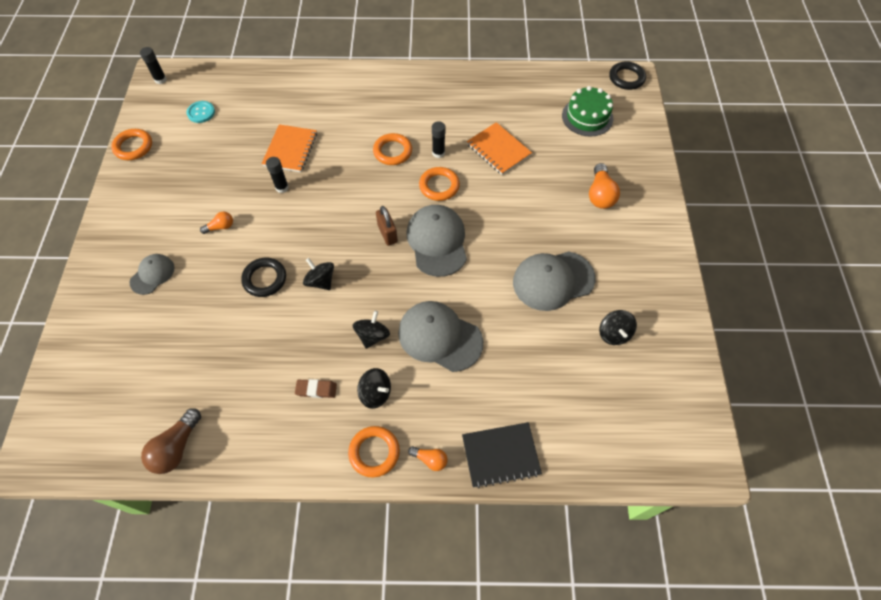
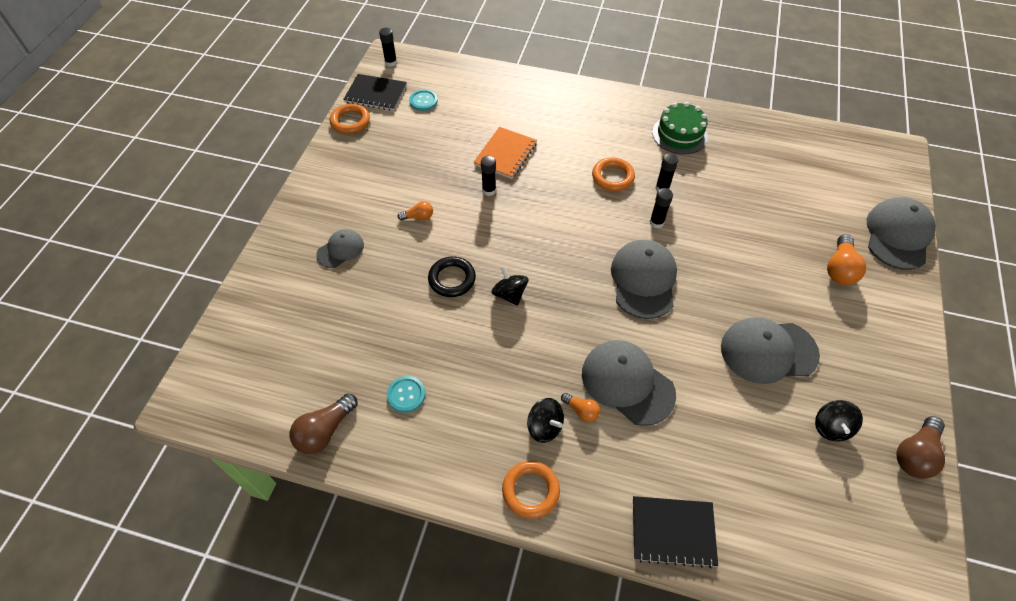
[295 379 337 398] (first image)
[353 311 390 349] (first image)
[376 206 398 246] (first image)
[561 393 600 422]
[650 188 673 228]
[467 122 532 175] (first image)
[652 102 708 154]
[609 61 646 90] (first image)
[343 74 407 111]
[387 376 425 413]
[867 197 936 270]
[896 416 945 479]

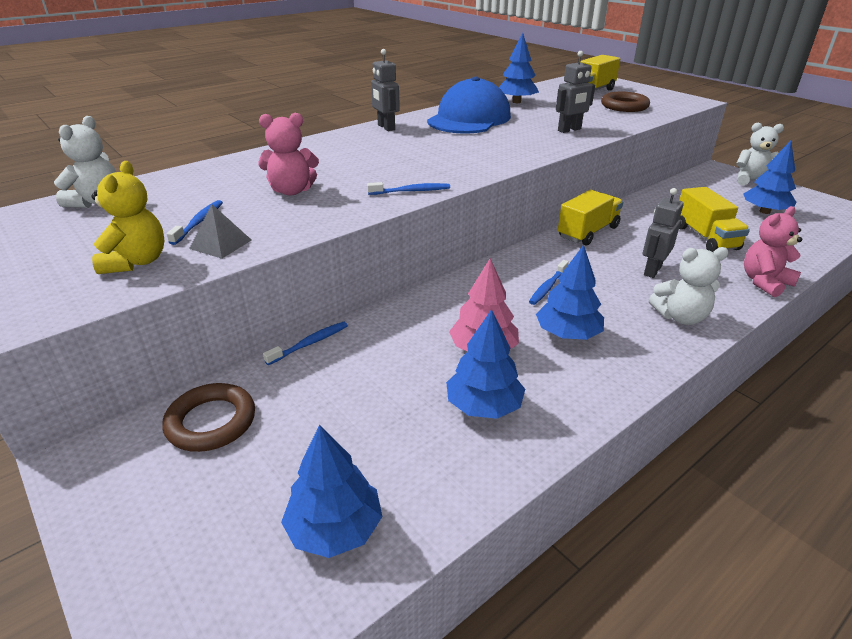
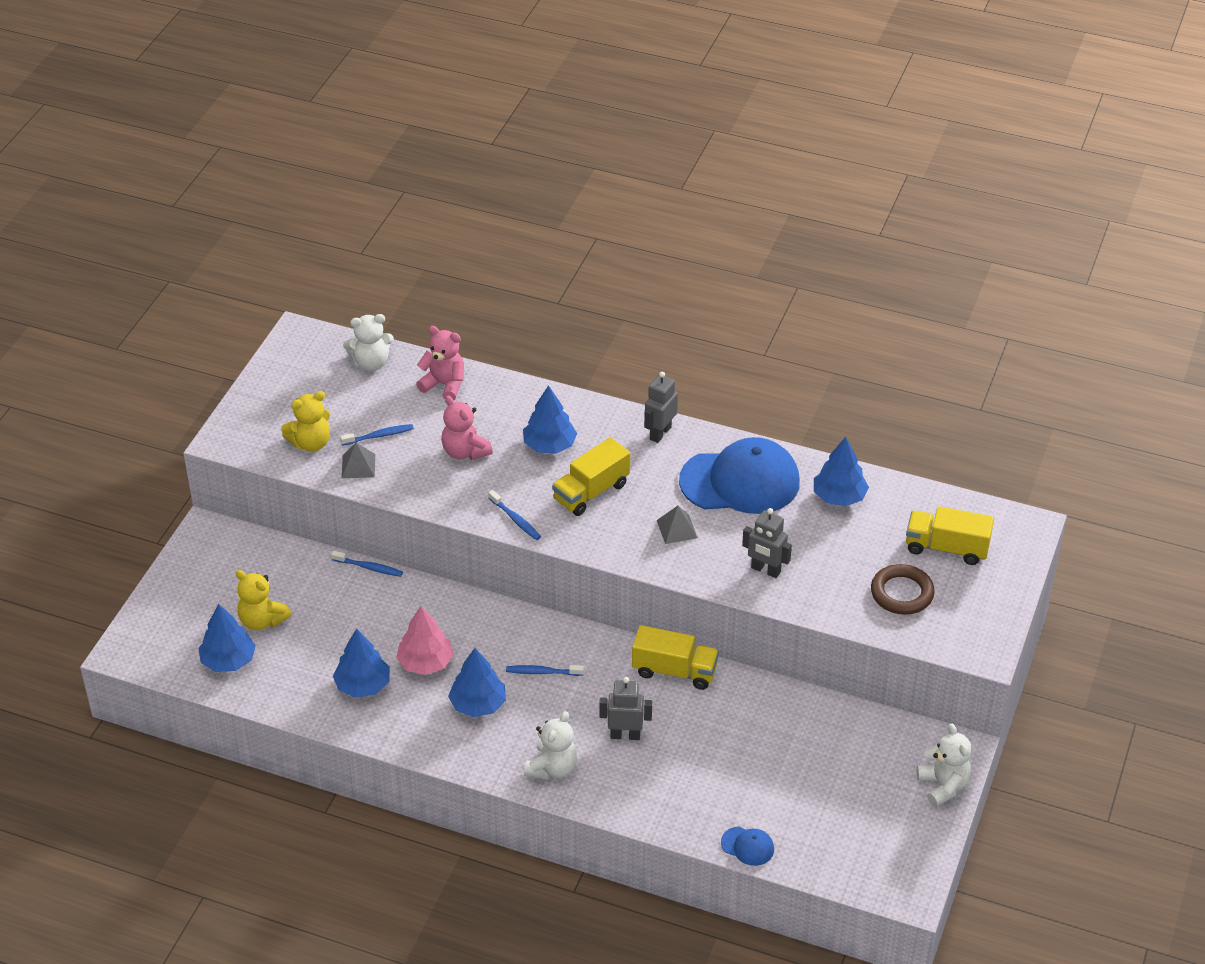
[163 383 255 452] (first image)
[524 711 578 780]
[552 437 630 516]
[523 385 577 454]
[416 326 464 400]
[236 570 291 630]
[657 506 698 544]
[721 826 774 866]

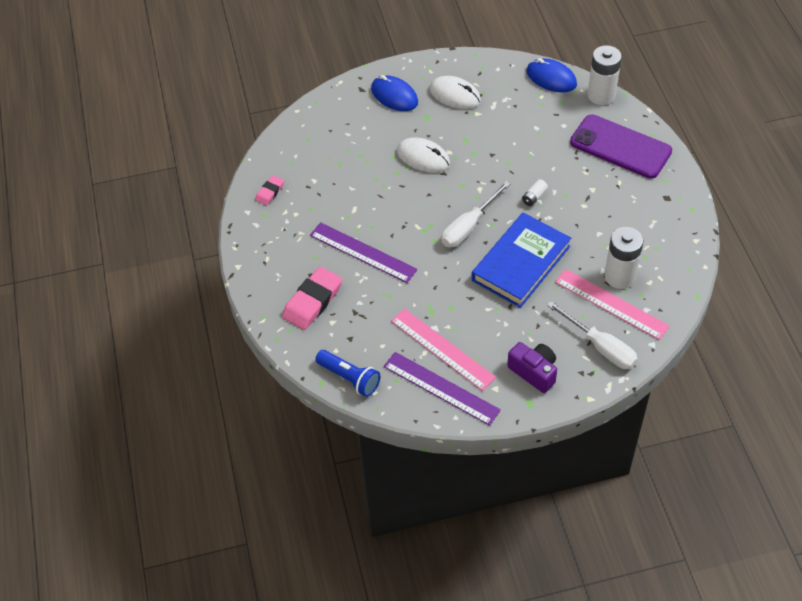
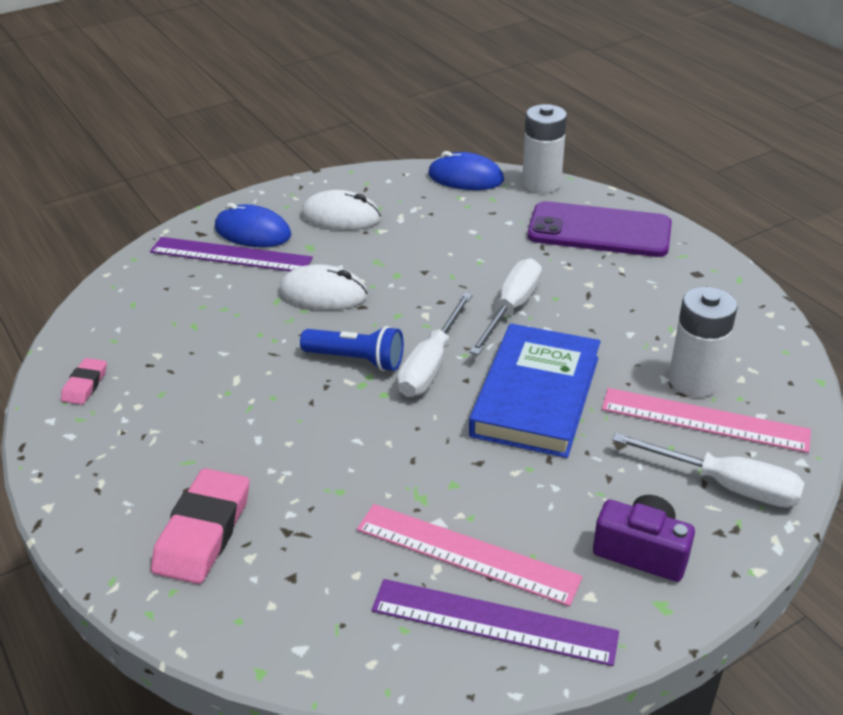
[150 237 313 271]
[300 326 404 371]
[469 258 542 355]

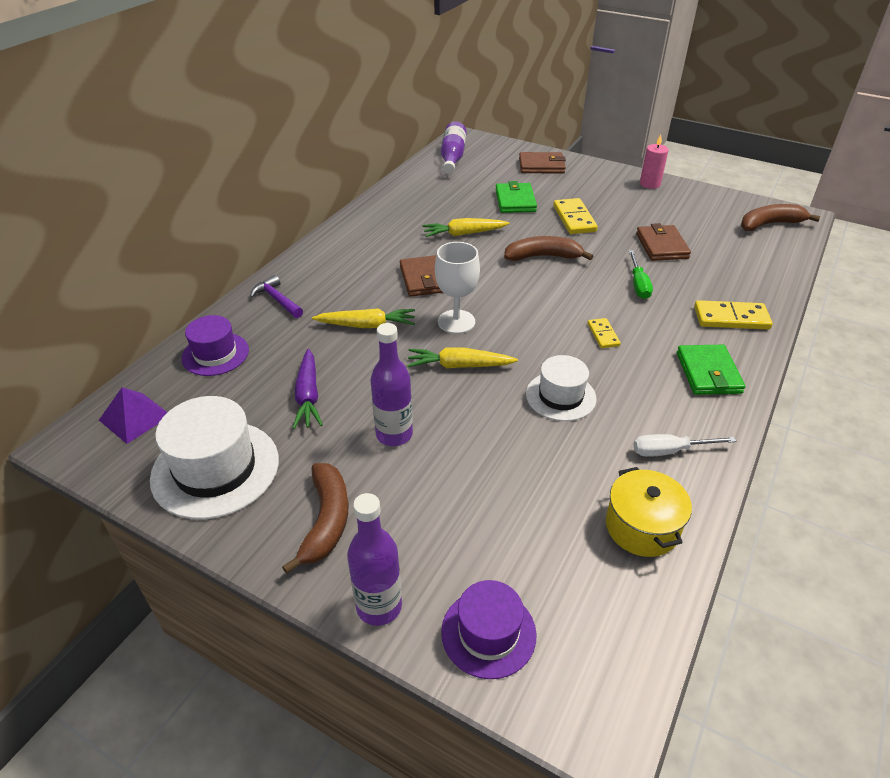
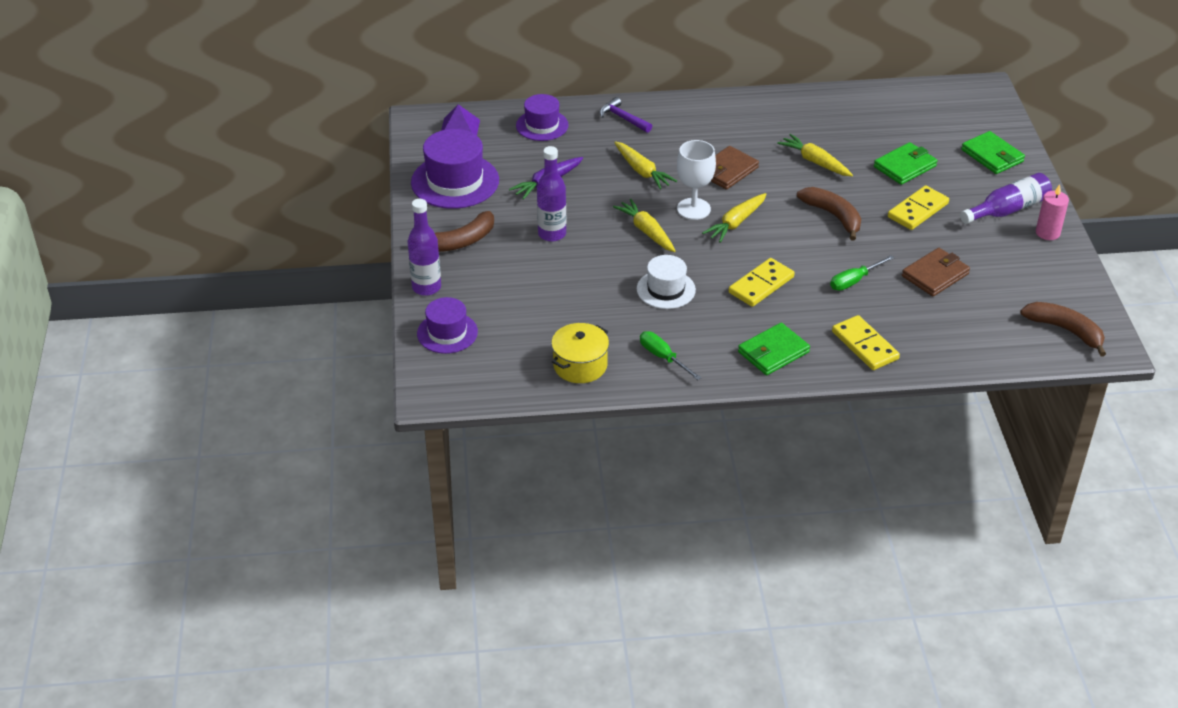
[411 129 499 209]
[600 97 652 133]
[960 173 1052 224]
[961 131 1025 174]
[729 258 794 307]
[640 331 702 380]
[702 193 767 243]

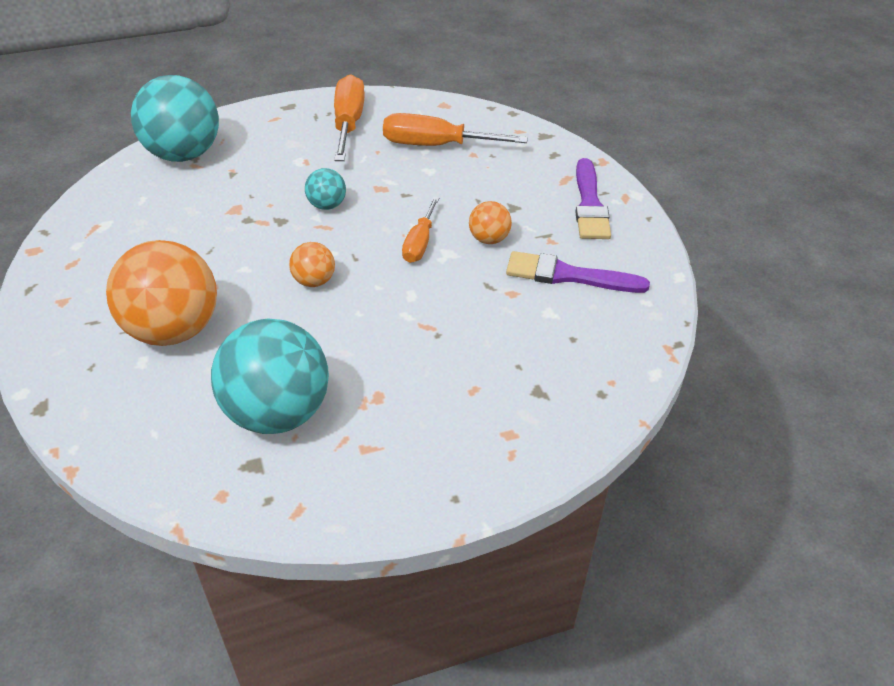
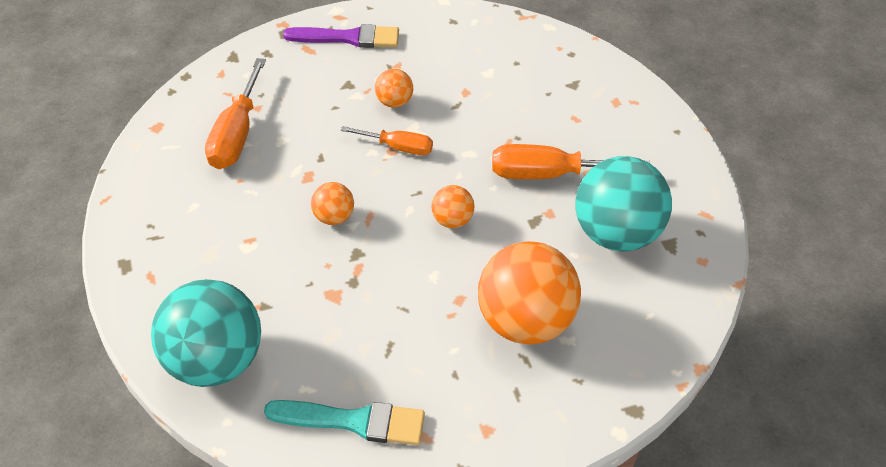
[311 182 354 225]
[492 144 650 179]
[506 251 650 293] (first image)
[264 400 425 445]

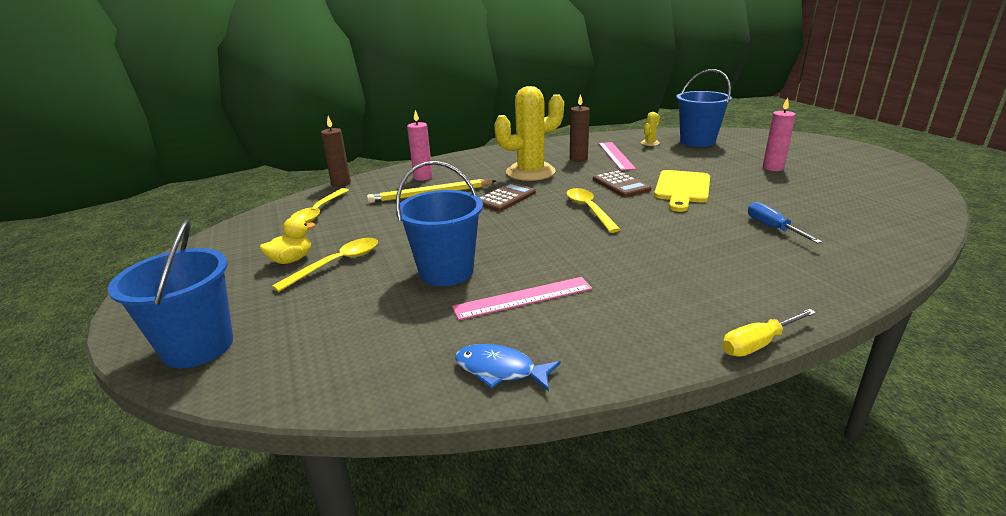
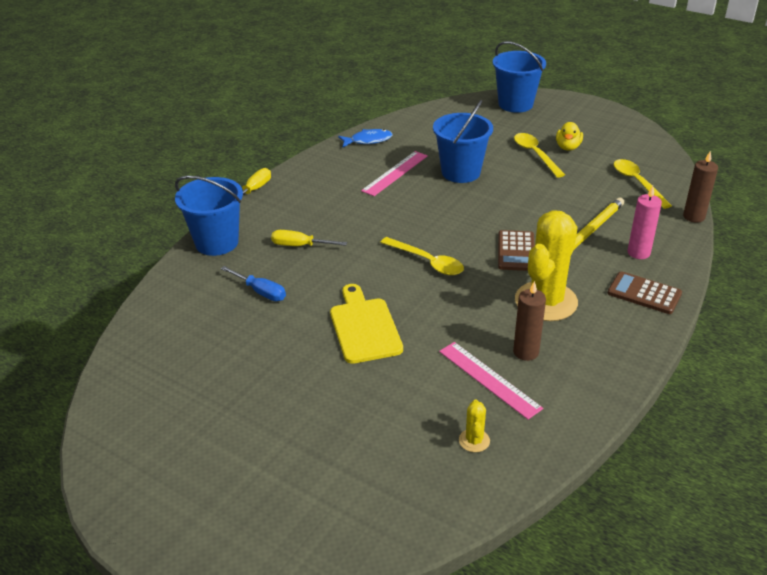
[514 133 565 178]
[607 271 682 314]
[175 176 243 256]
[763 98 796 171] (first image)
[271 230 347 246]

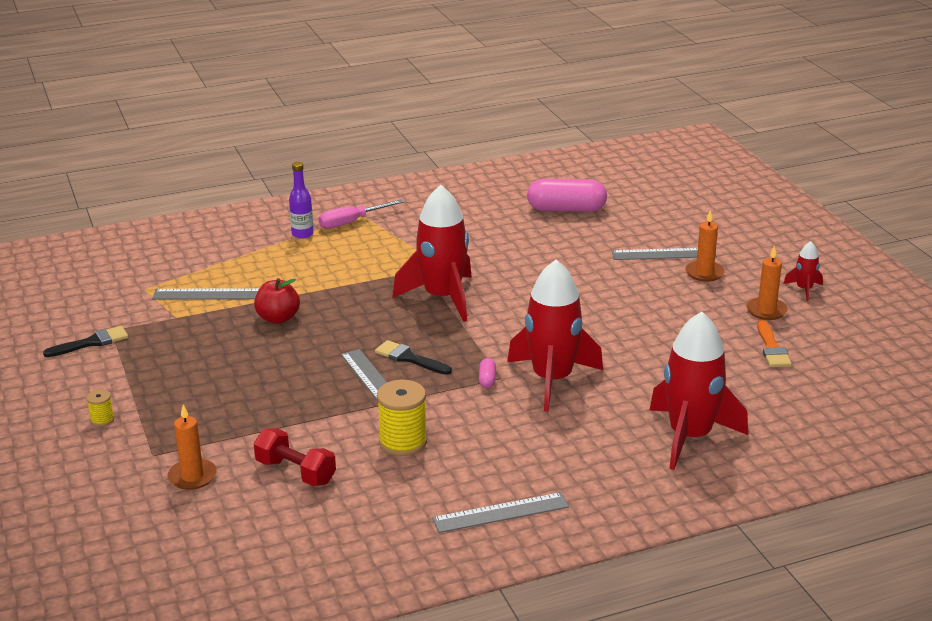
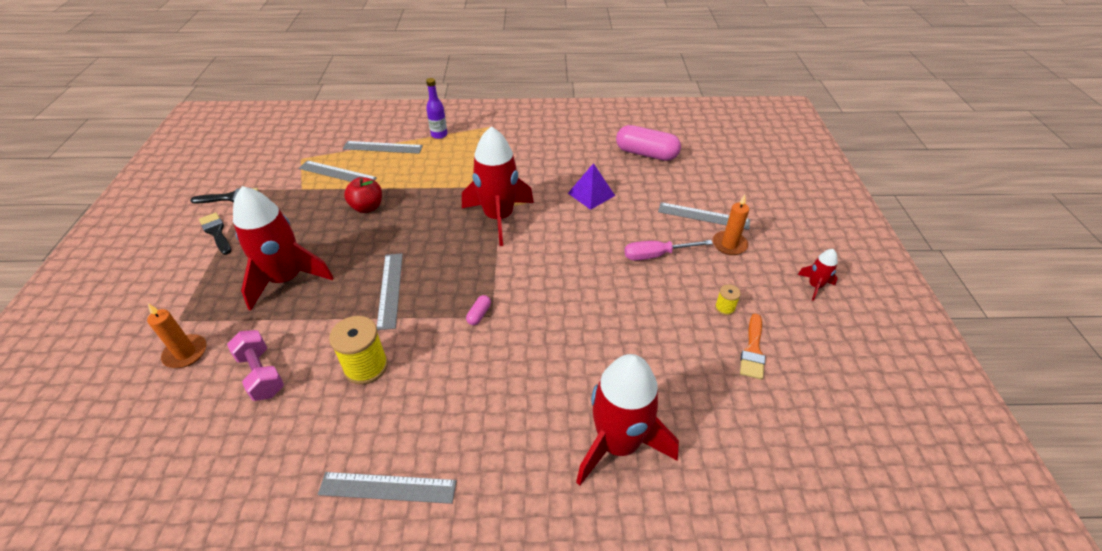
[715 284 741 316]
[227 330 284 401]
[624 240 713 261]
[199 212 231 255]
[233 186 334 311]
[746 246 788 320] (first image)
[343 141 423 154]
[568 163 615 210]

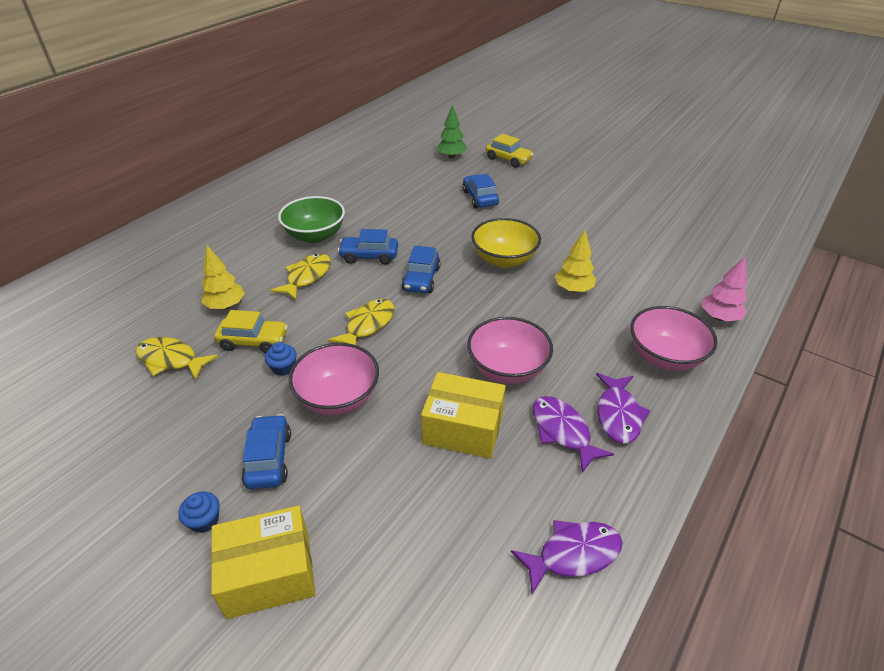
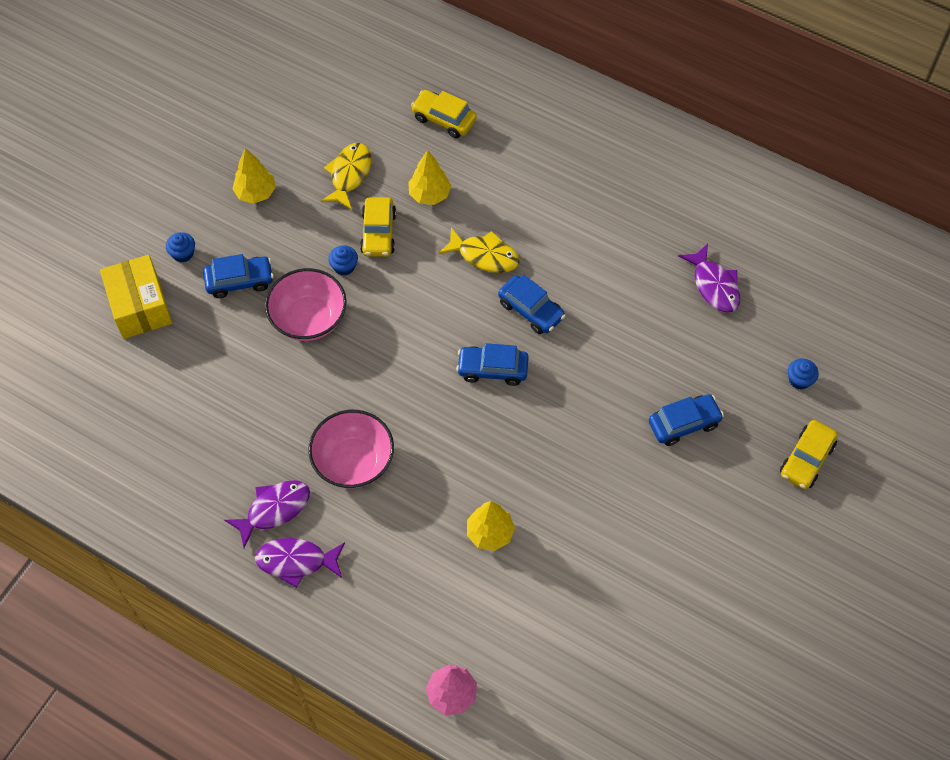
[278 196 345 243] (first image)
[328 299 394 345] (first image)
[498 275 566 334]
[421 372 506 459] (first image)
[788 359 819 390]
[471 218 541 268] (first image)
[678 243 740 313]
[631 306 718 371] (first image)
[232 148 276 204]
[411 90 477 138]

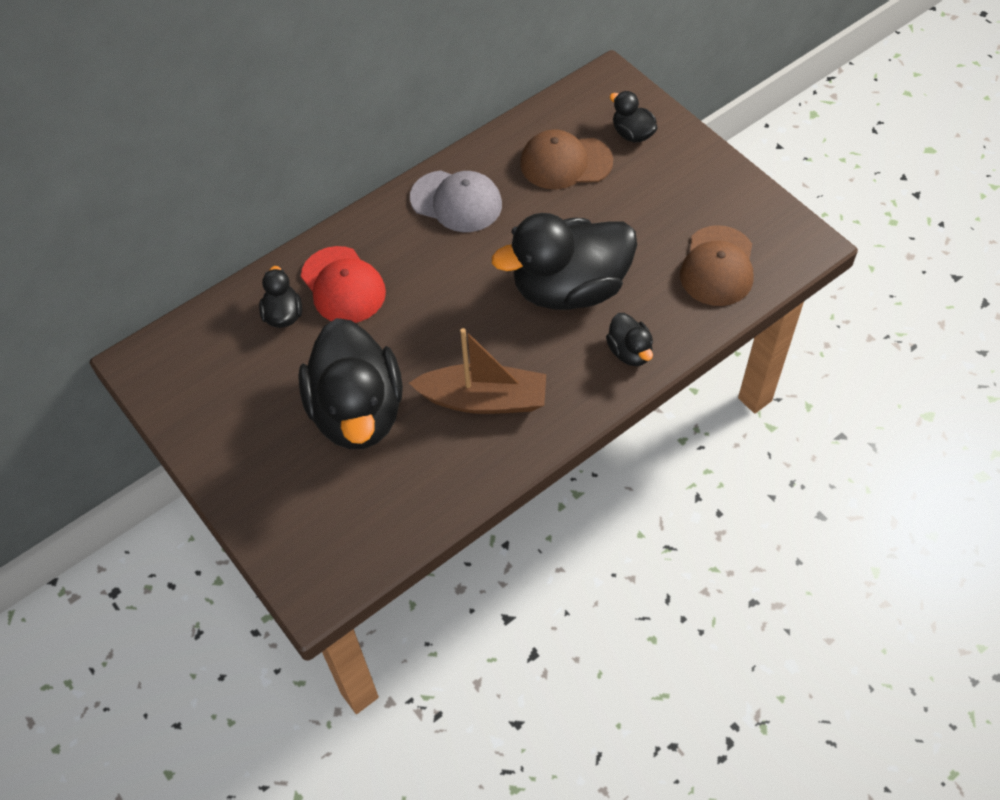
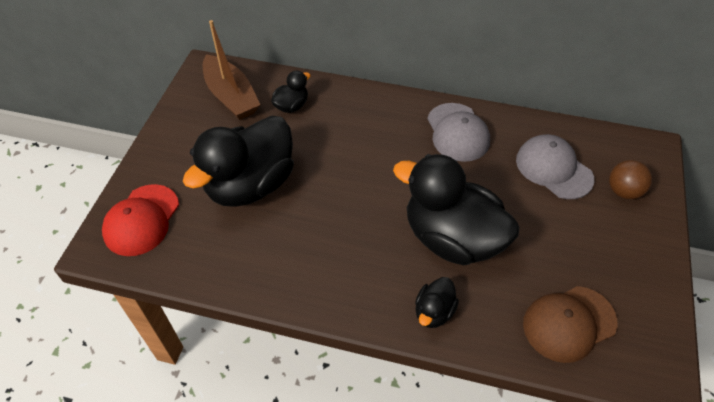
[102 184 179 256]
[203 20 261 120]
[516 134 594 199]
[609 160 652 199]

